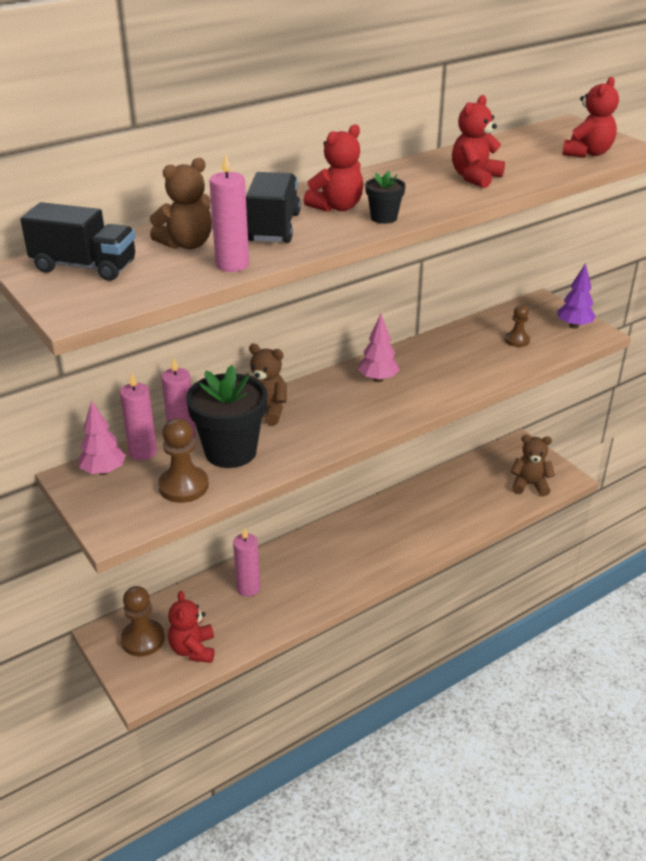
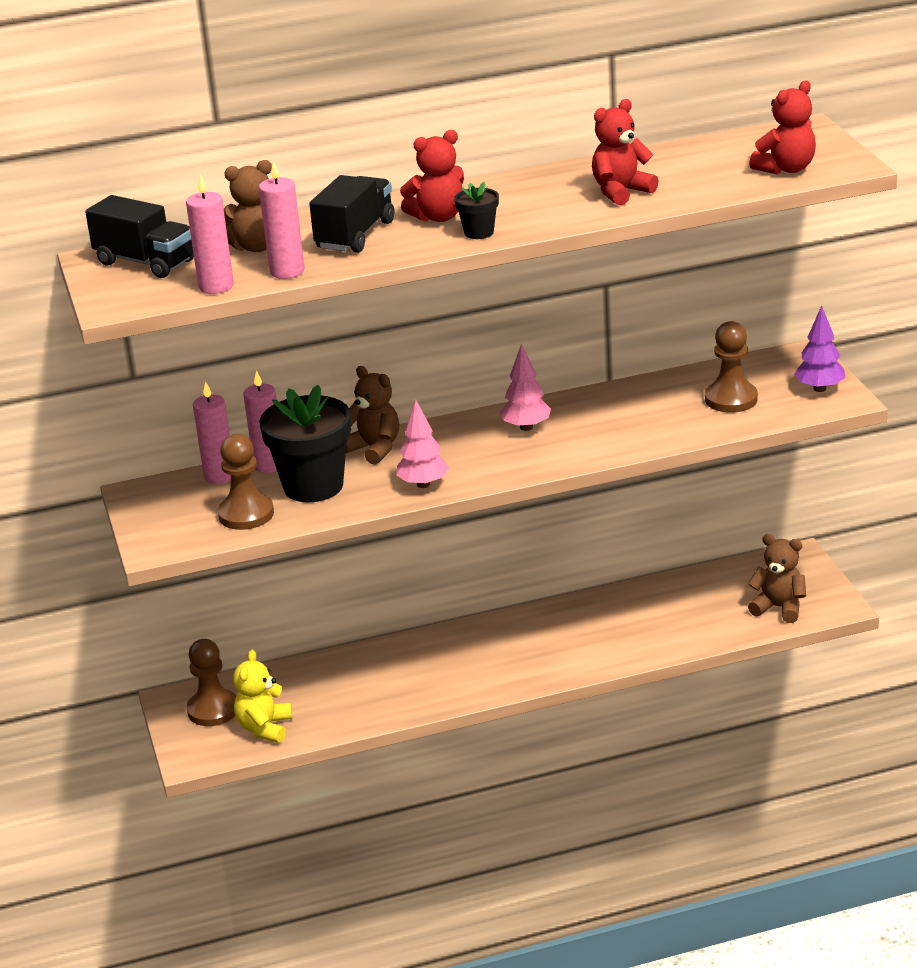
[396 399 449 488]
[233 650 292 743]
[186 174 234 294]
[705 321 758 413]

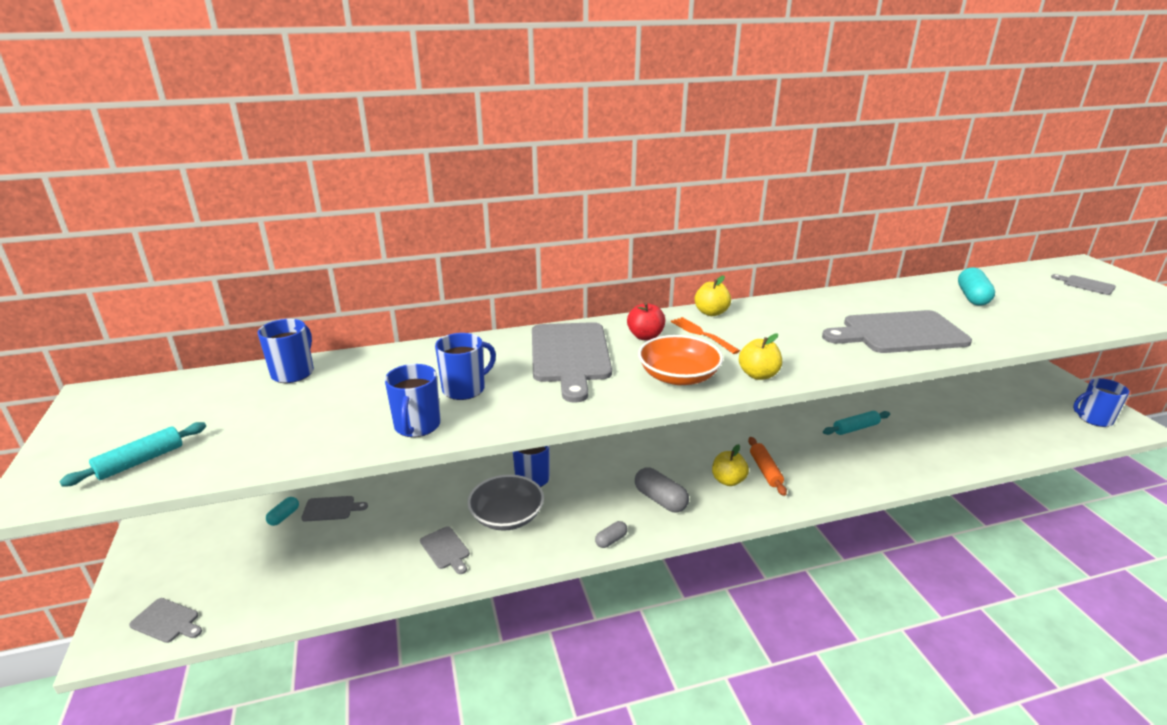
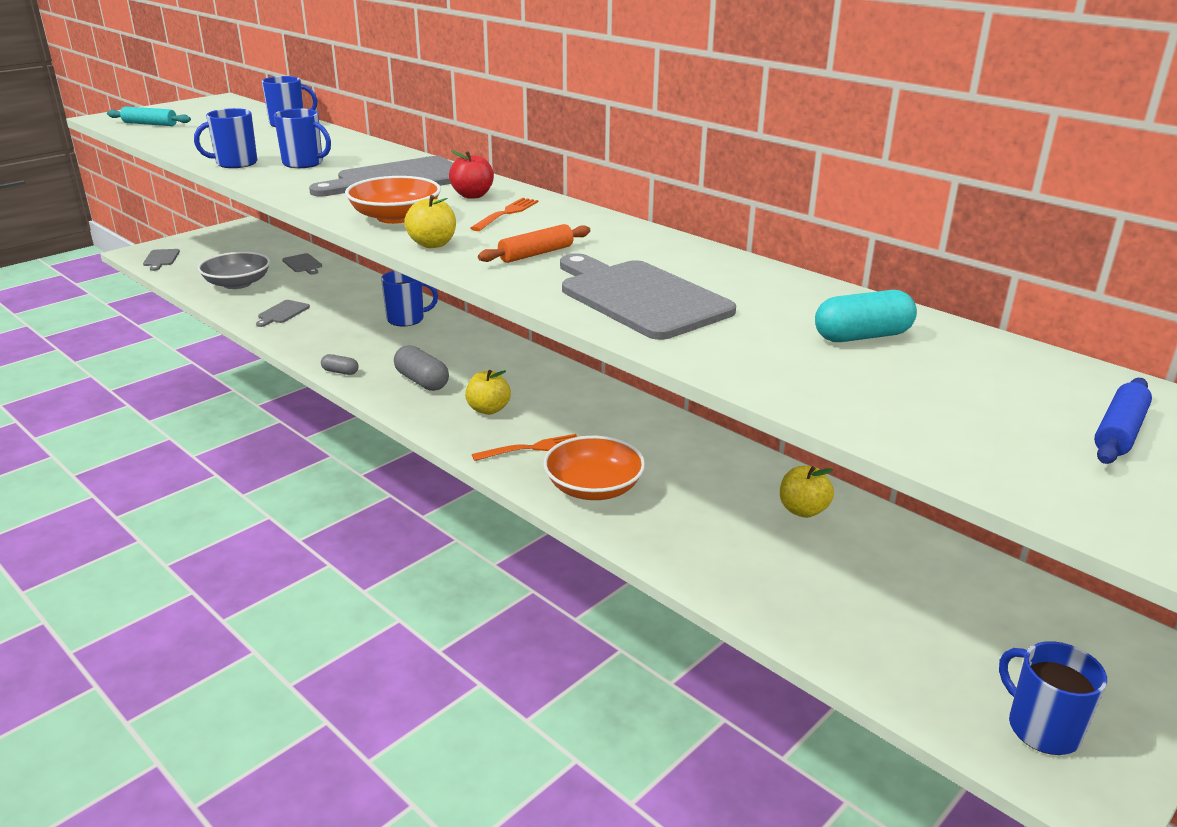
[266 497 299 526] (first image)
[198 252 270 289]
[394 345 449 391]
[780 466 834 518]
[478 224 590 263]
[823 411 890 435] (first image)
[1094 378 1152 464]
[472 434 578 461]
[543 436 645 500]

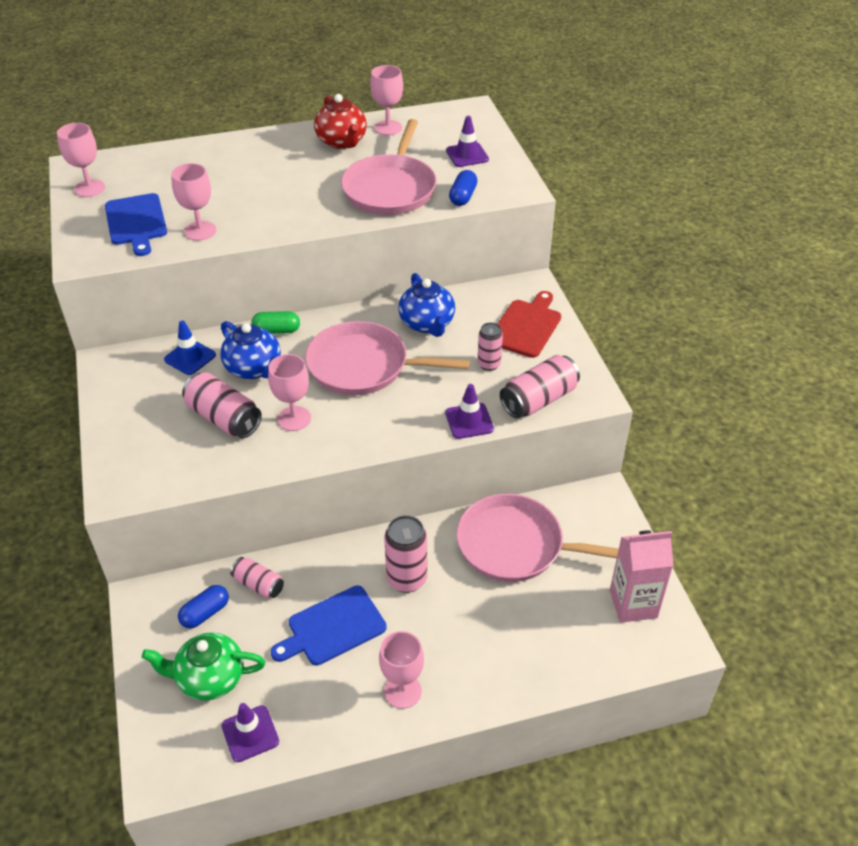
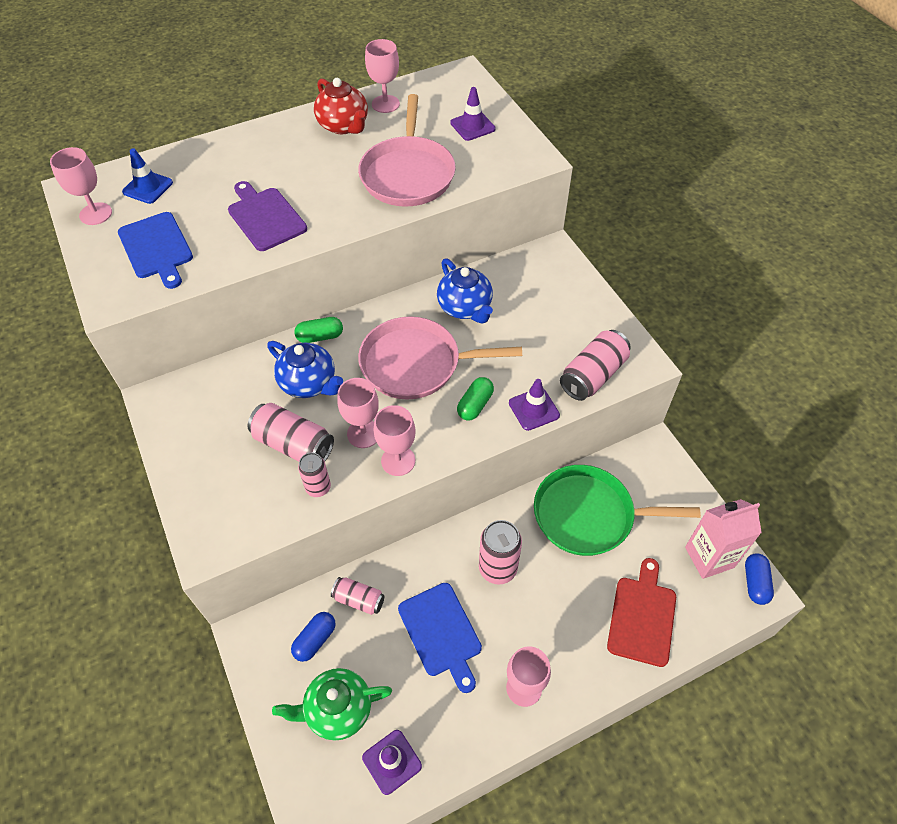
[122 148 173 204]
[374 405 416 476]
[398 583 482 693]
[745 553 774 605]
[534 465 701 556]
[298 453 331 497]
[607 558 676 667]
[228 181 307 251]
[457 377 494 421]

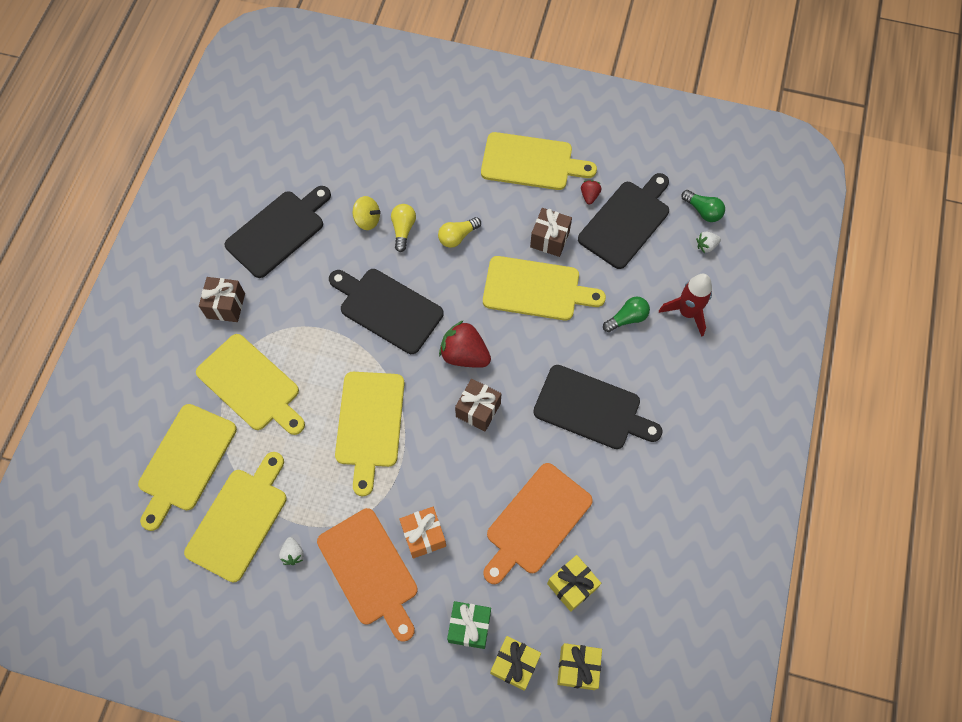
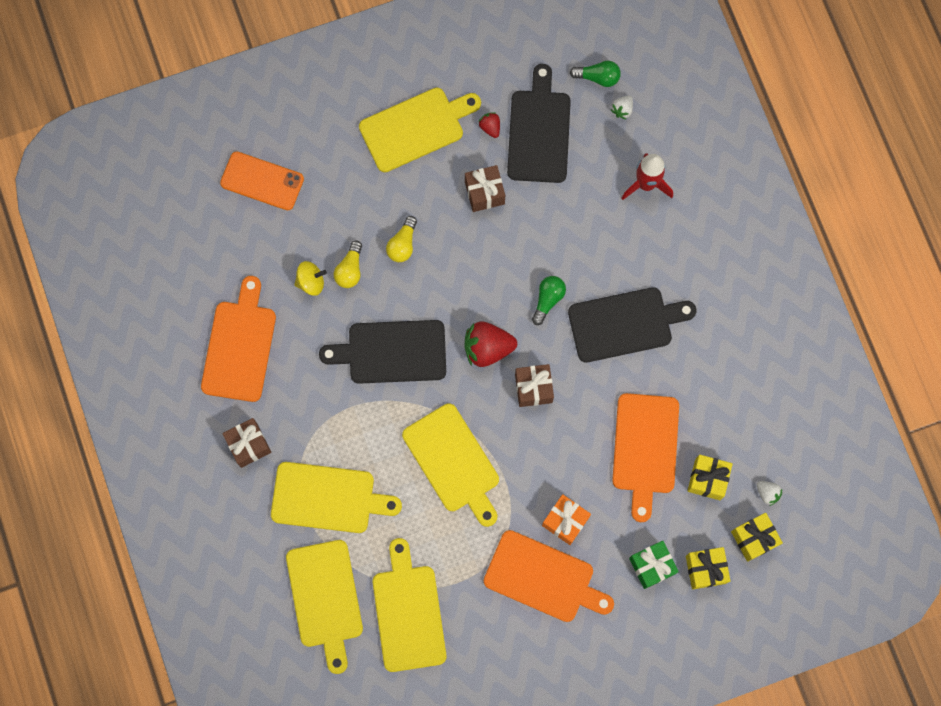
[201 276 276 402]
[757 481 782 506]
[334 240 362 288]
[483 256 606 321] (first image)
[532 276 566 325]
[220 151 304 210]

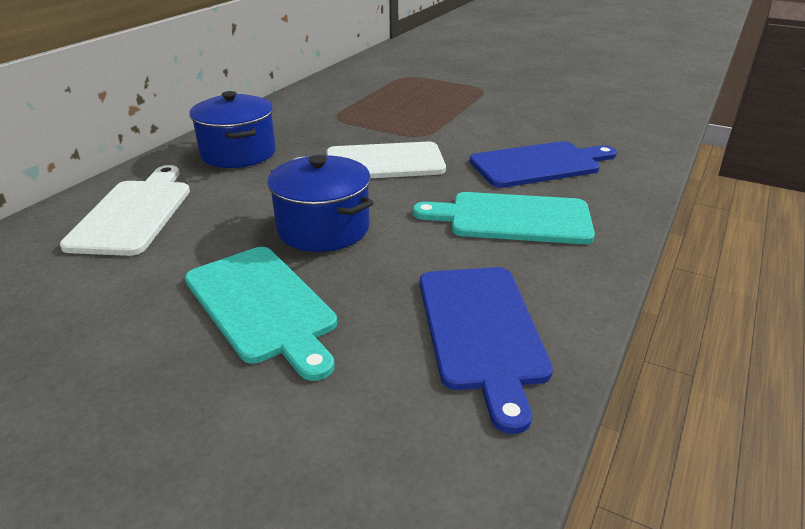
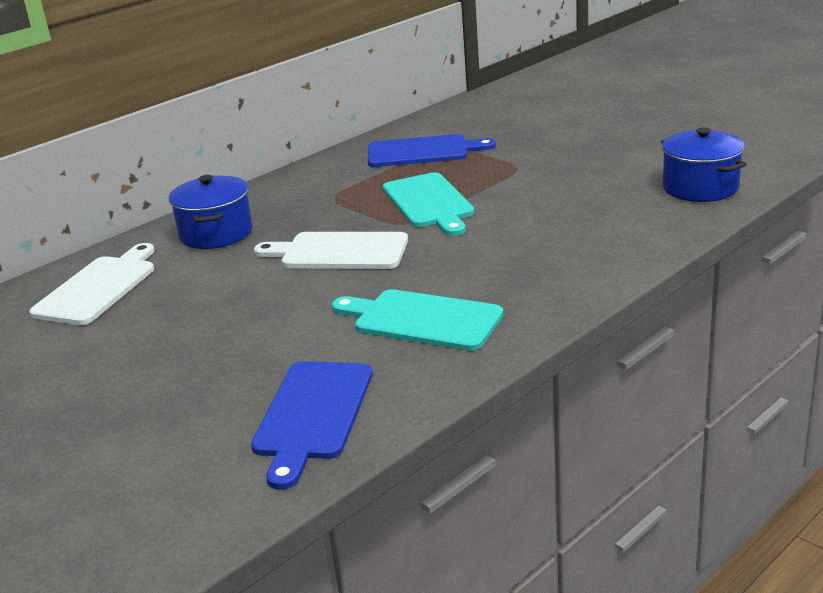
[383 172 474 236]
[661 128 747 202]
[368 134 496 167]

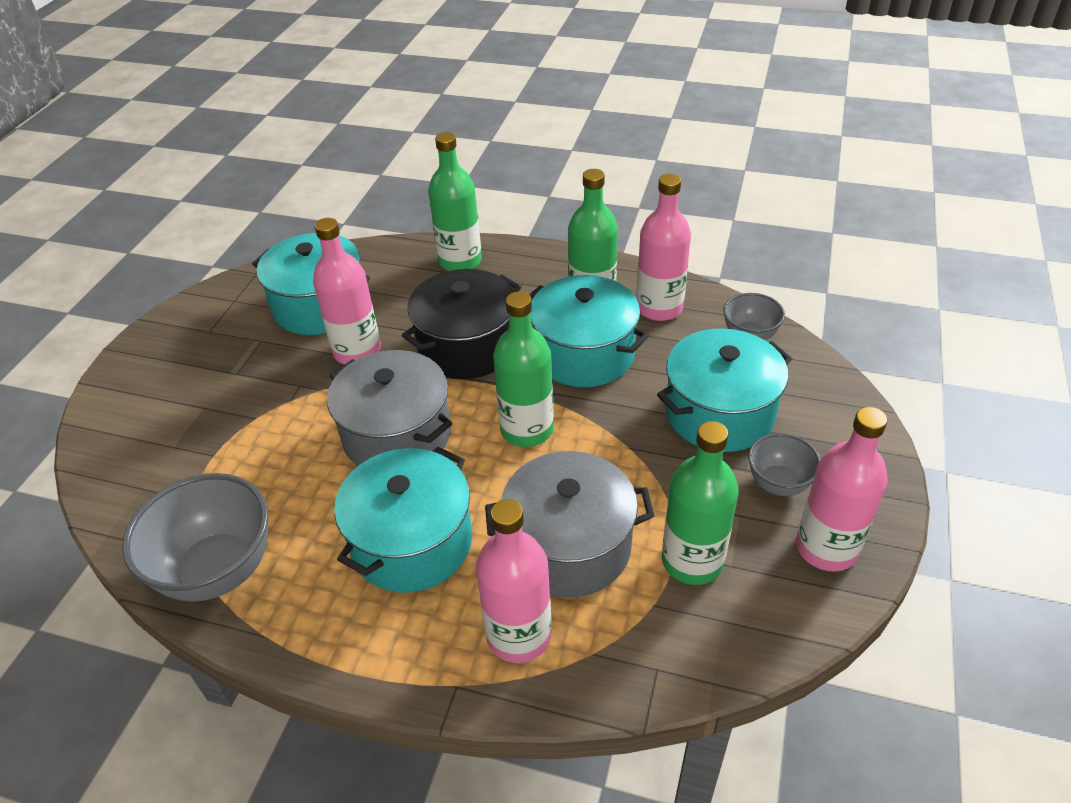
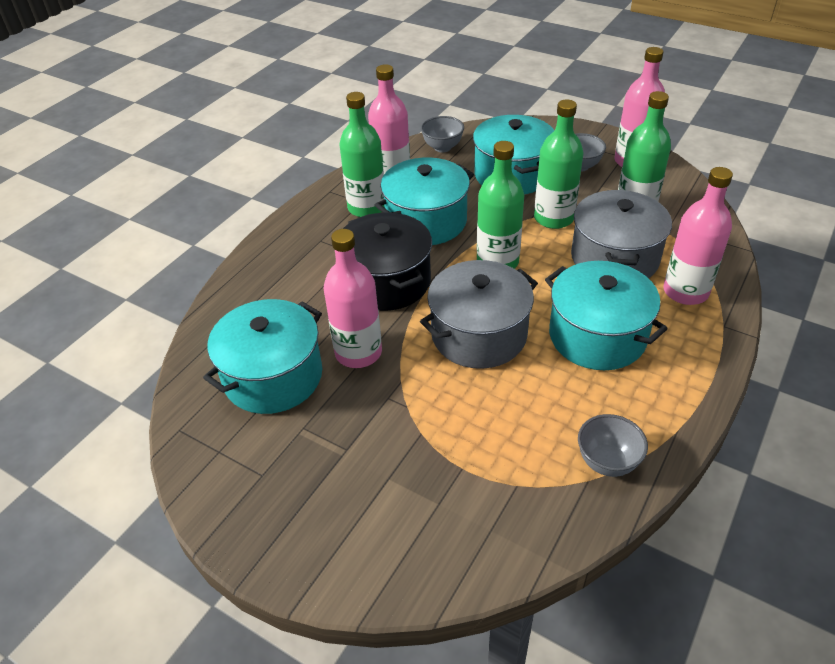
[578 414 648 477]
[534 99 583 229]

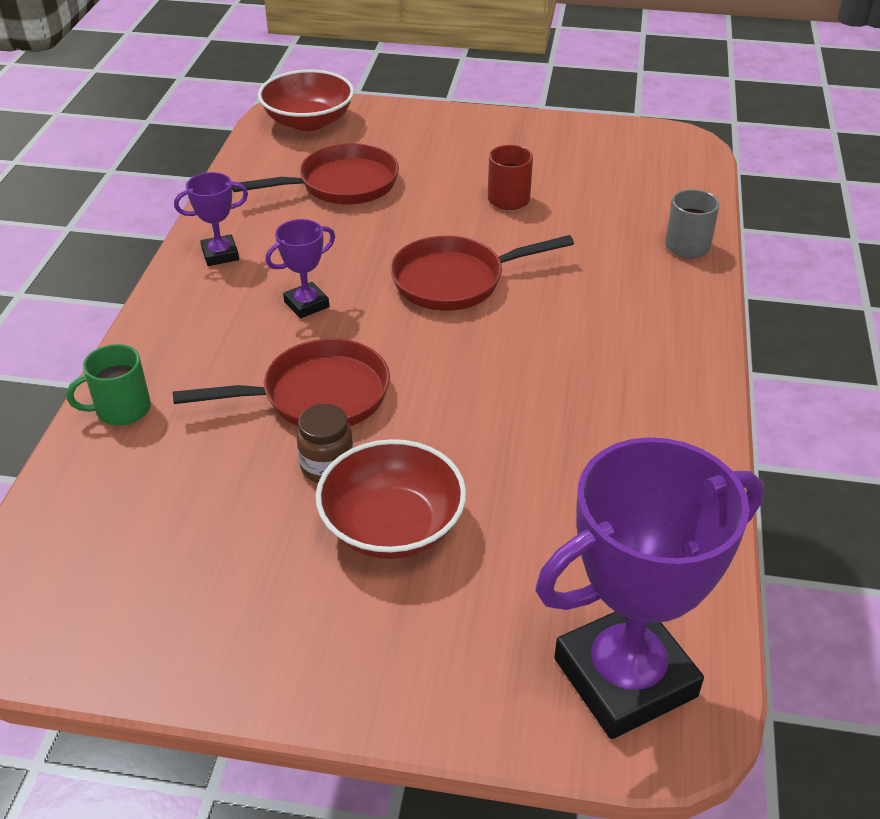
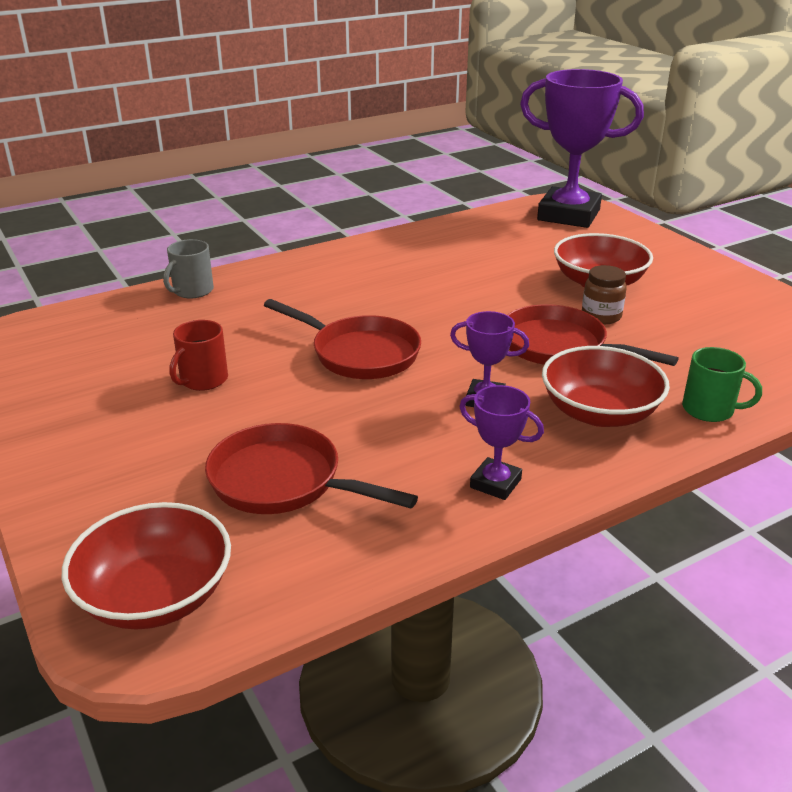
[542 346 670 427]

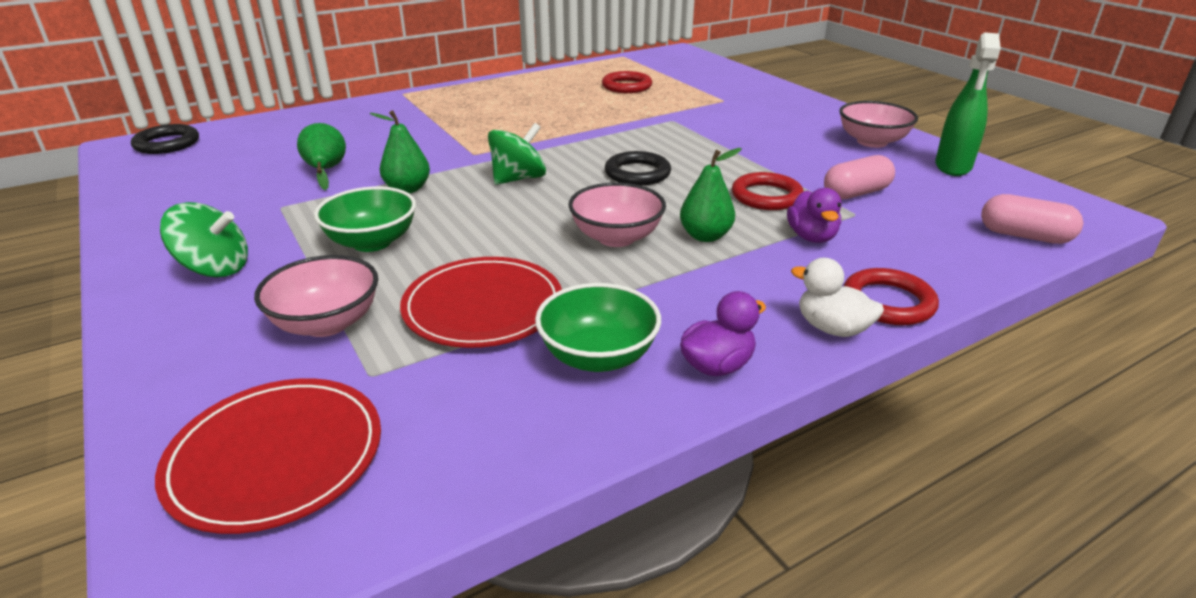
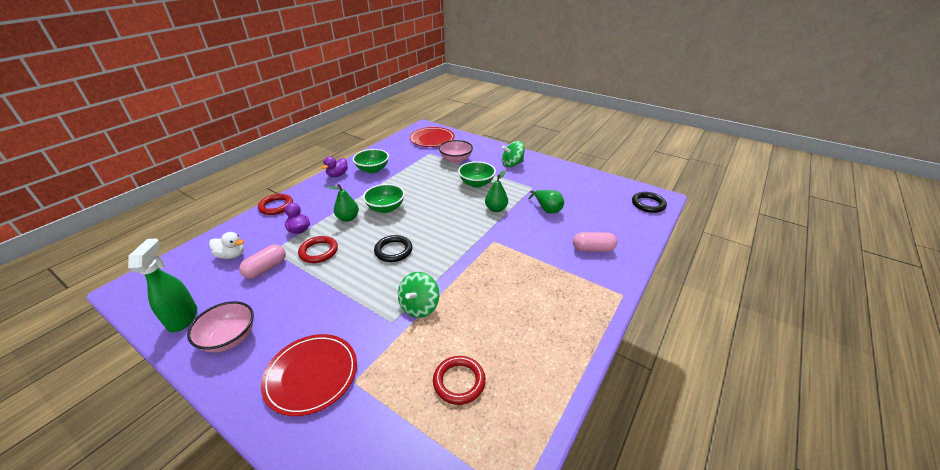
[261 334 357 416]
[398 272 439 318]
[363 184 405 213]
[209 232 244 259]
[573 232 617 252]

